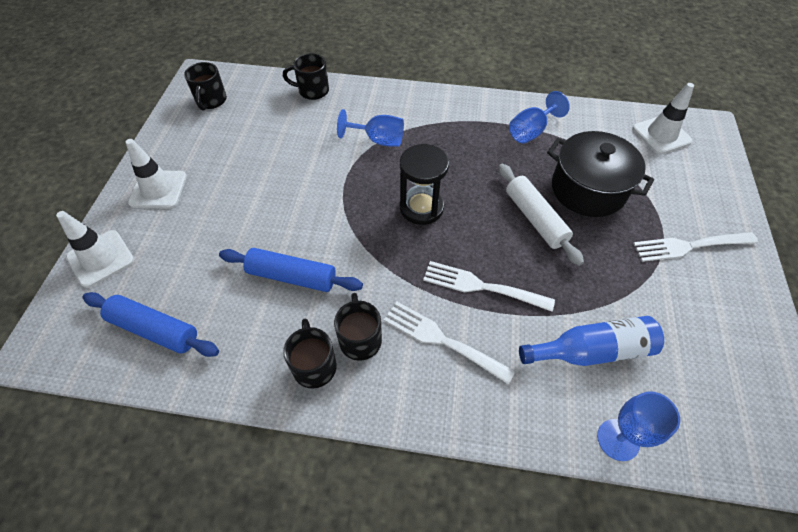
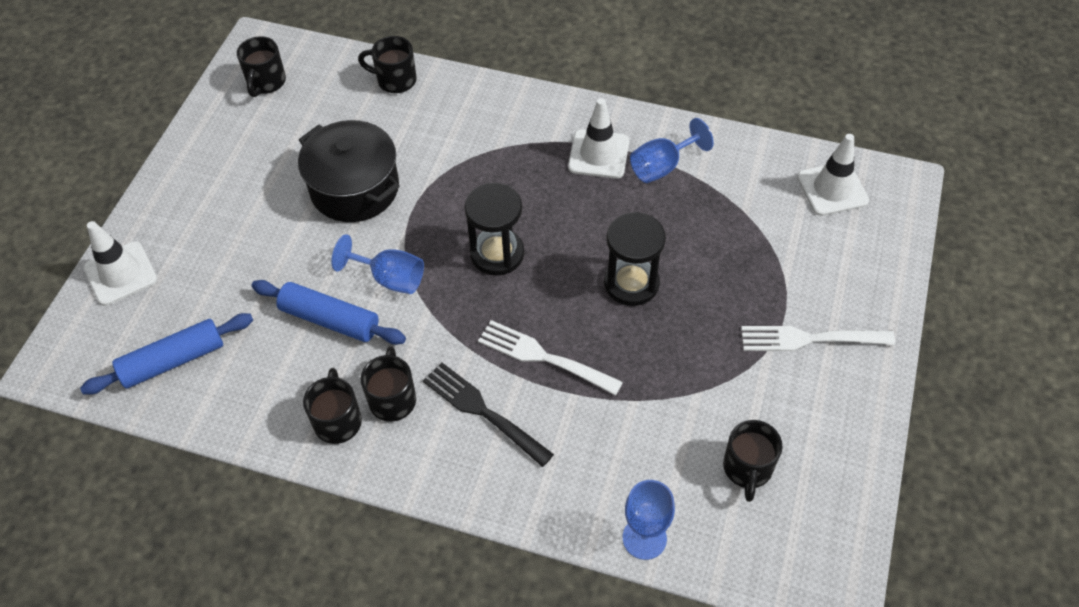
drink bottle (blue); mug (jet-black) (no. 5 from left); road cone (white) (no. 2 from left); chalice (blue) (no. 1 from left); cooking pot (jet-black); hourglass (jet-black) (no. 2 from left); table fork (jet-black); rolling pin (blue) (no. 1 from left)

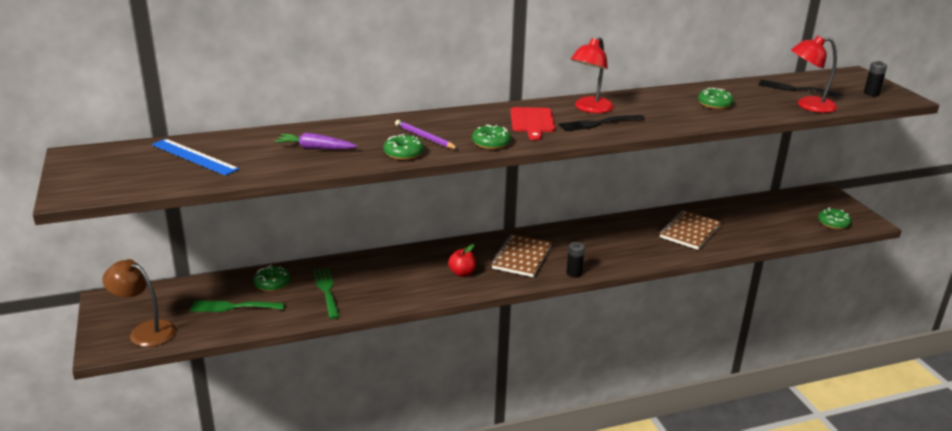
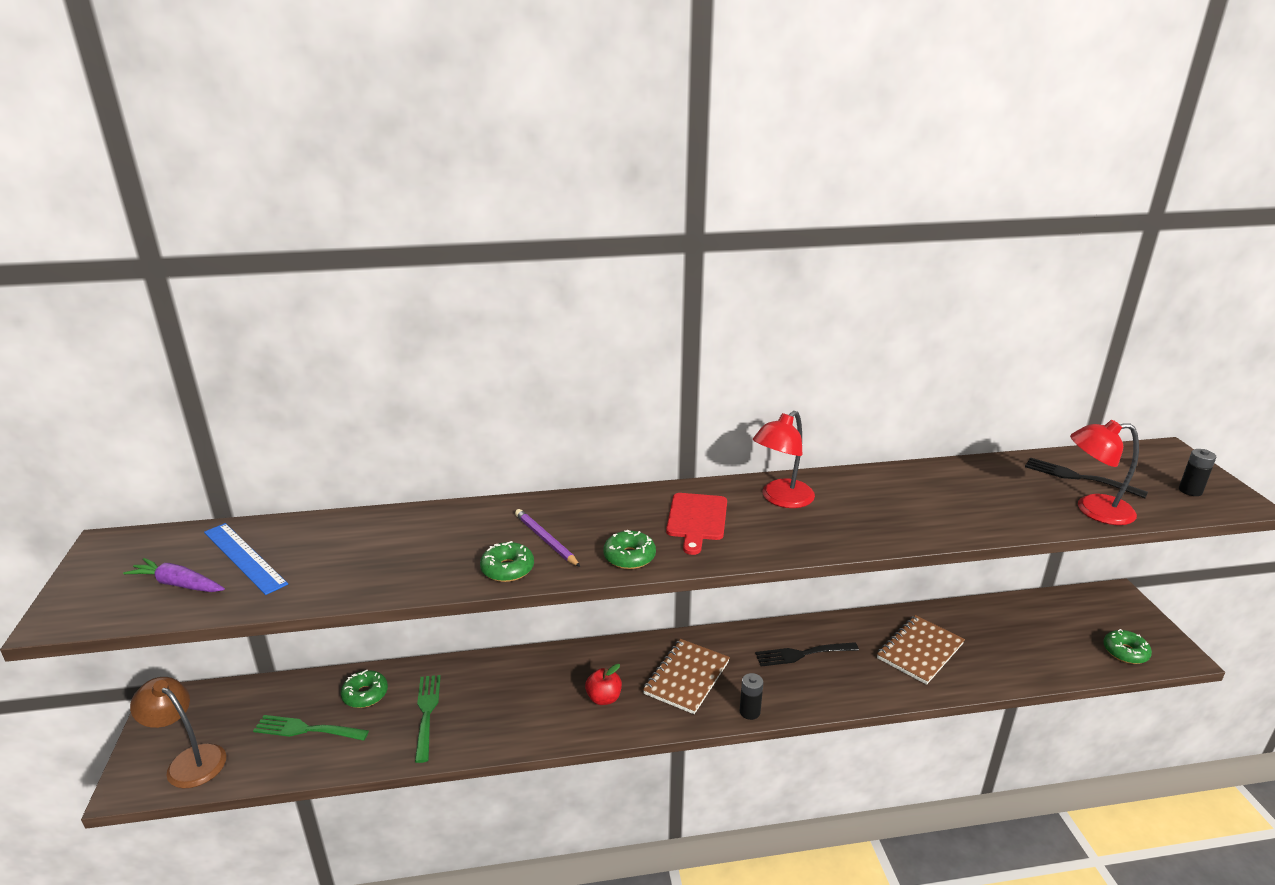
donut (leaf-green) (no. 4 from left in the first image); carrot (purple); table fork (jet-black) (no. 1 from left)

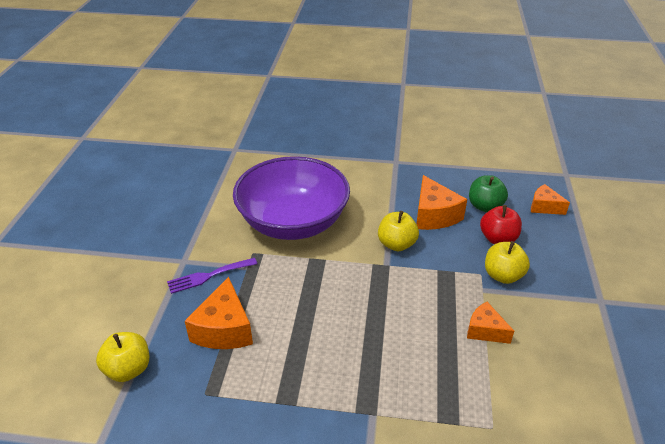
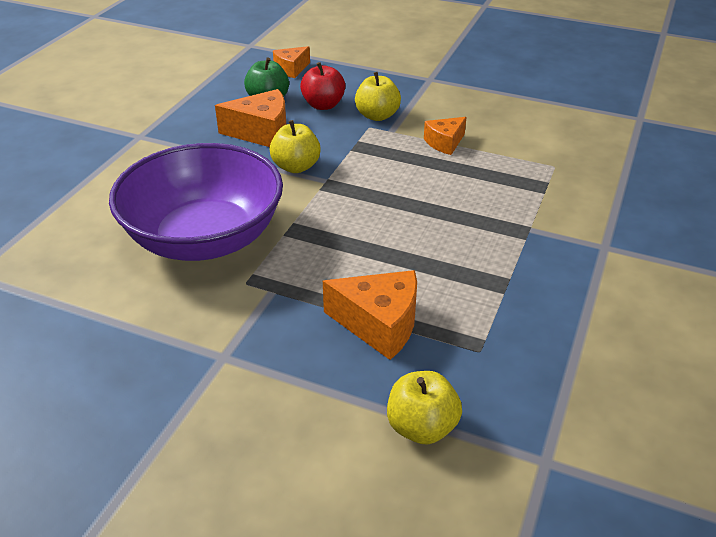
table fork (purple)

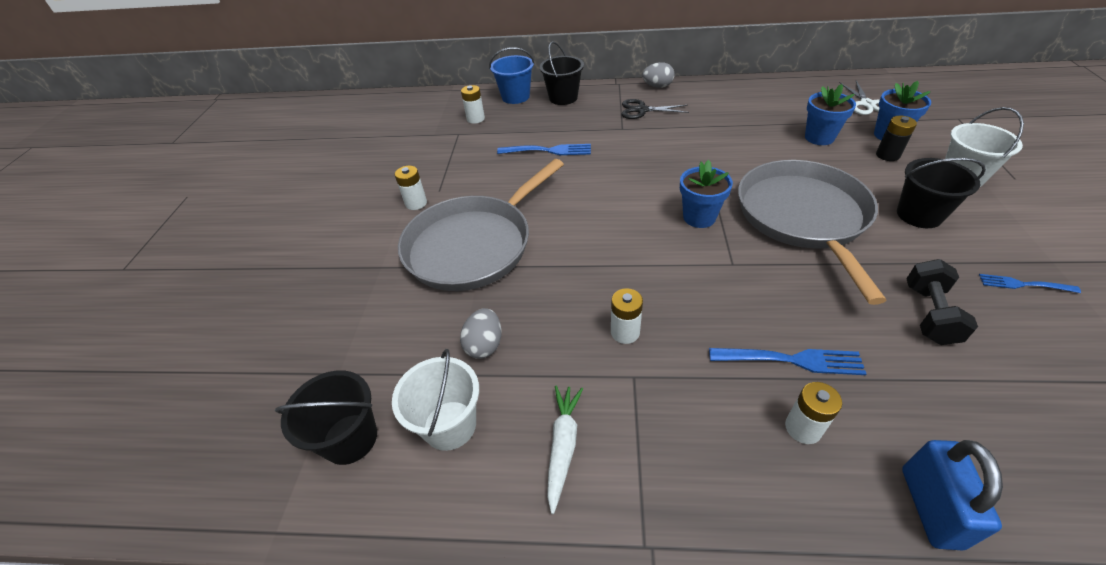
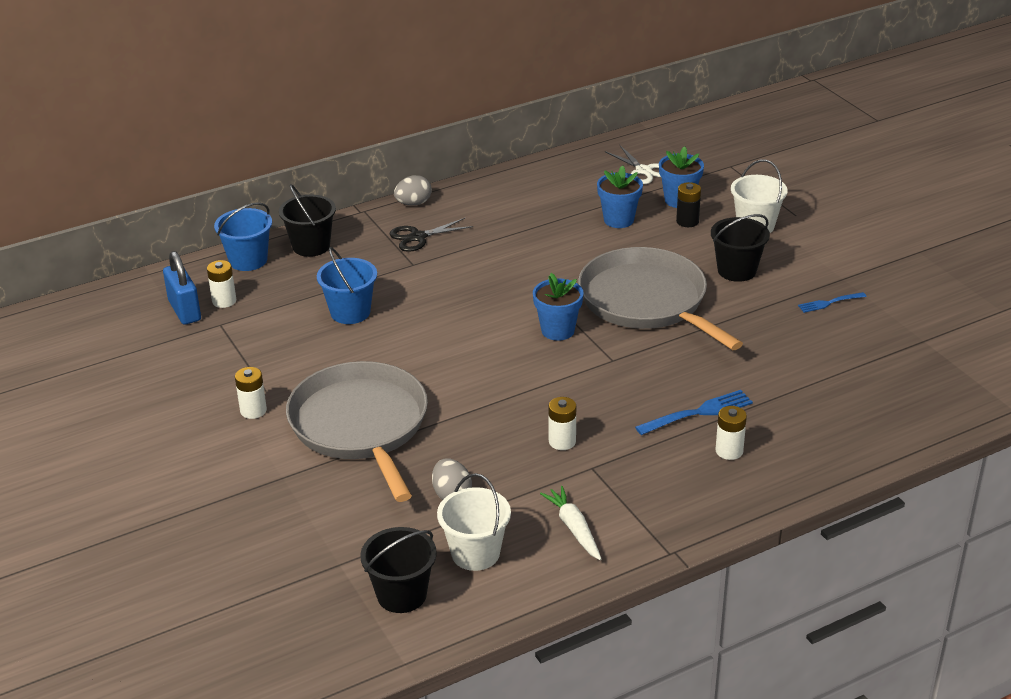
dumbbell (jet-black); small lock (blue); bucket (blue) (no. 2 from left); frying pan (ash-grey) (no. 1 from left)

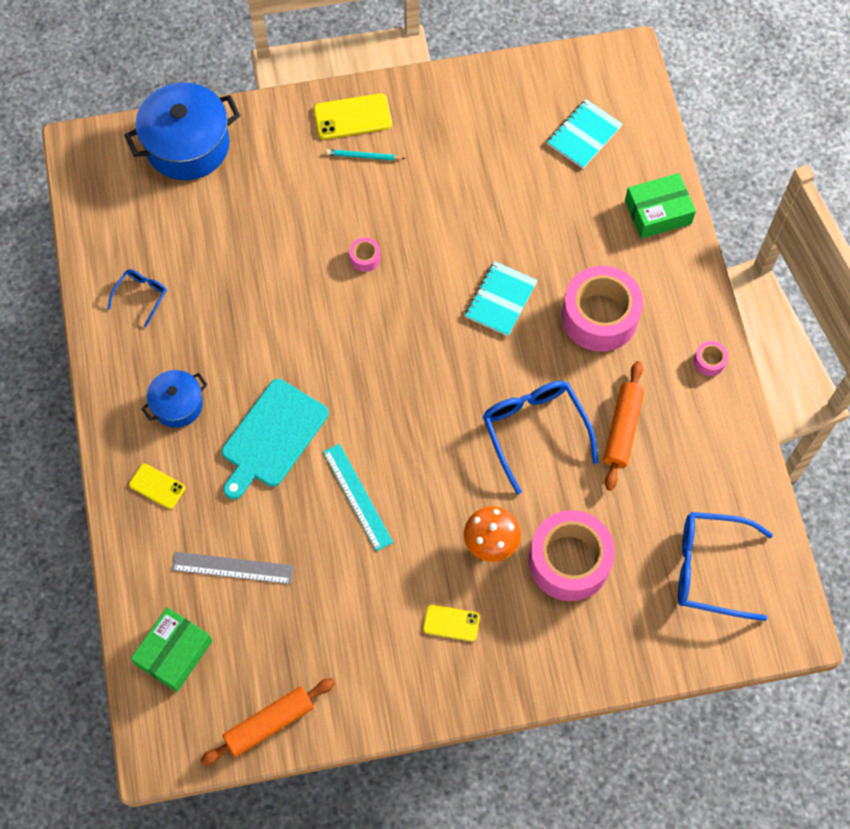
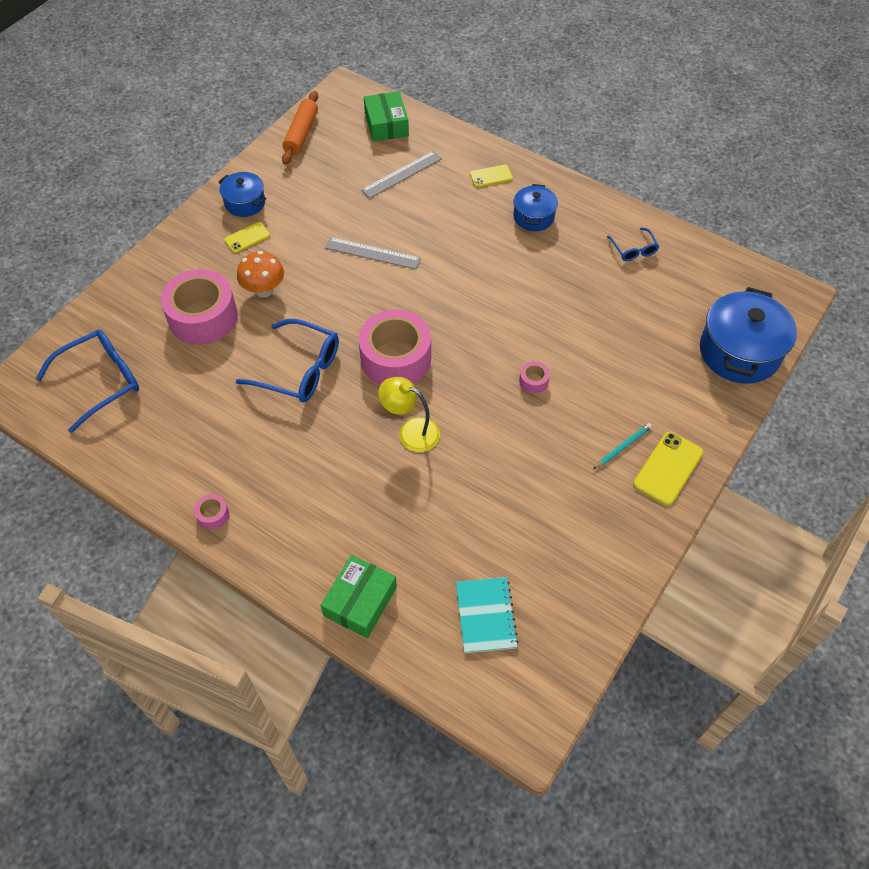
cutting board (aqua); rolling pin (orange) (no. 2 from left in the first image); cooking pot (blue) (no. 1 from left); sticky tape (pink) (no. 3 from left); reading lamp (bright yellow); straightedge (ash-grey) (no. 1 from left)

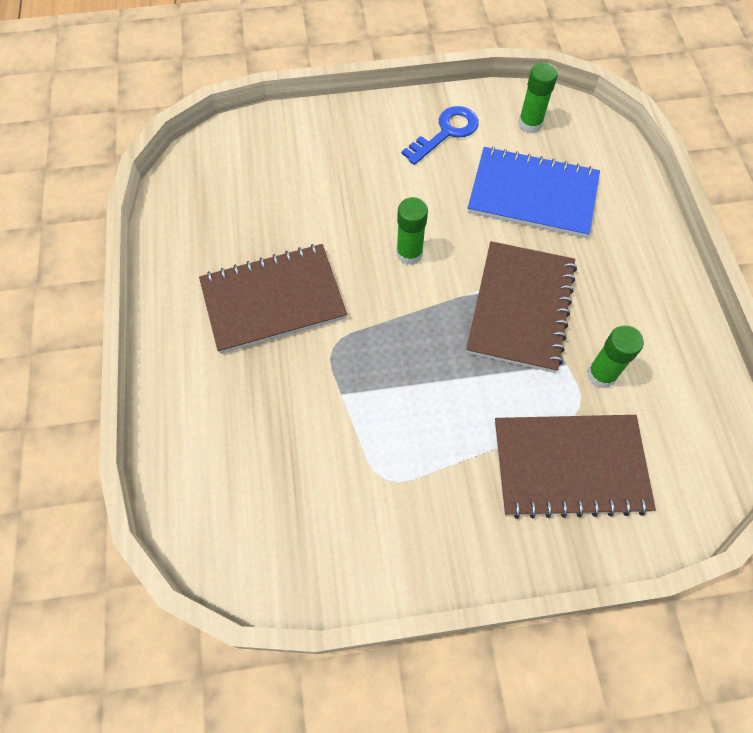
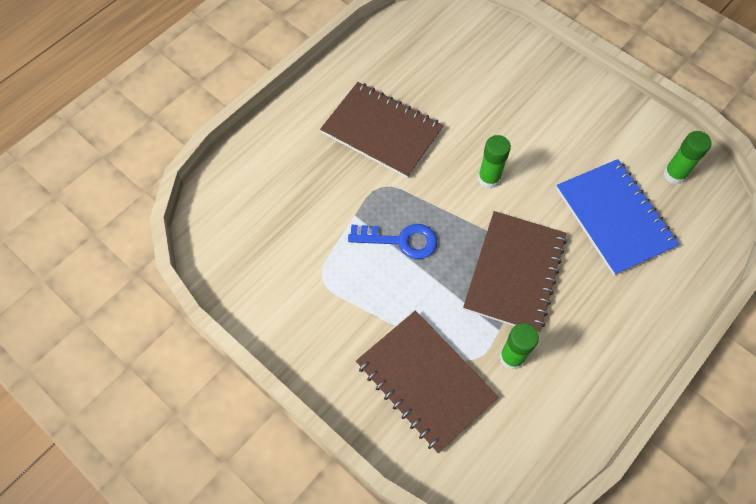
latchkey (blue); notebook (dark brown) (no. 3 from left)

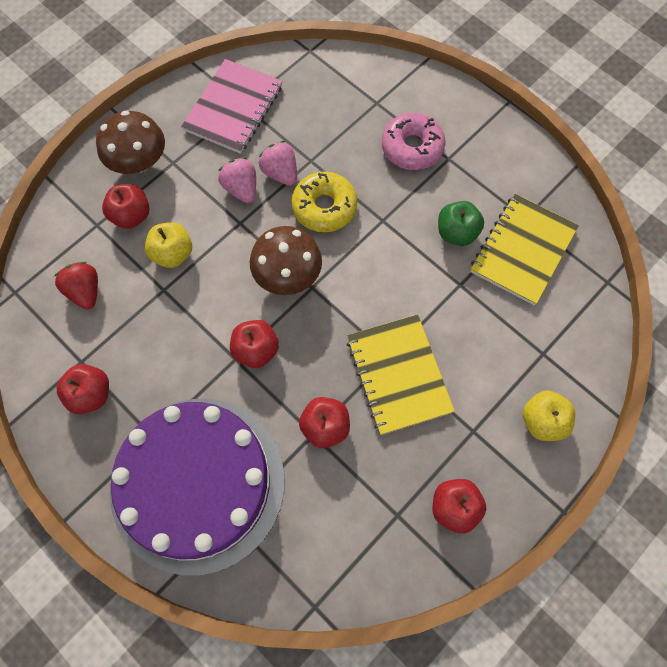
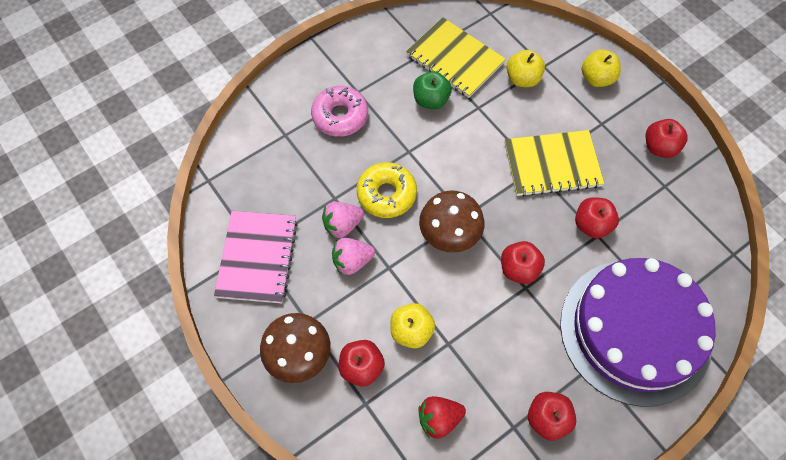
toy apple (bright yellow) (no. 2 from left); notebook (pink)

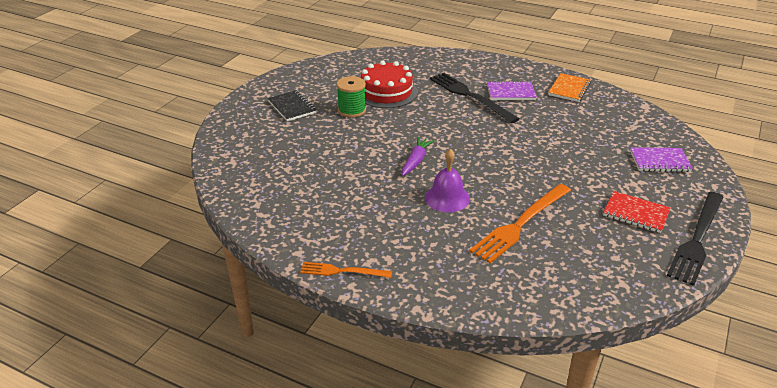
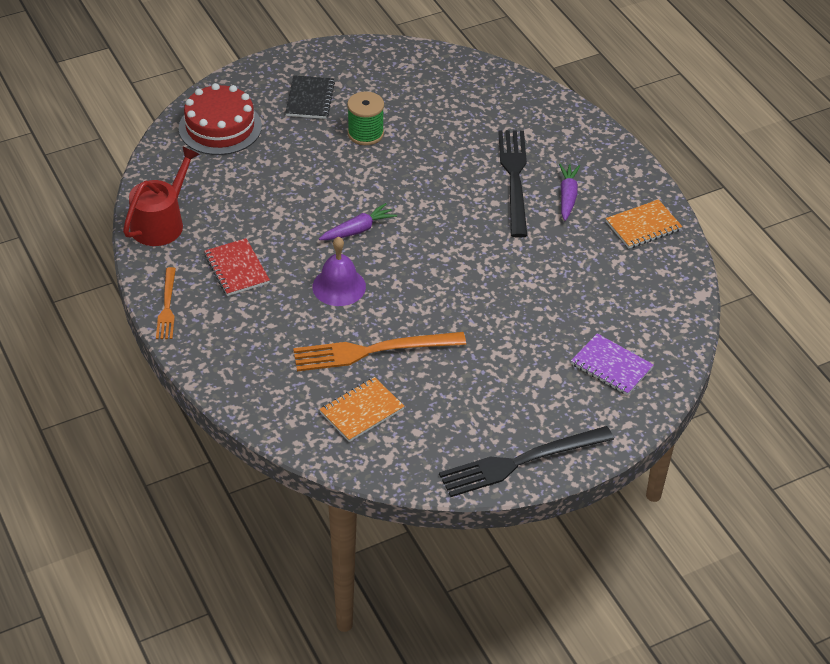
sprinkling can (red); notebook (orange) (no. 1 from left); layer cake (red); notebook (red); carrot (purple) (no. 2 from left); table fork (orange) (no. 1 from left)

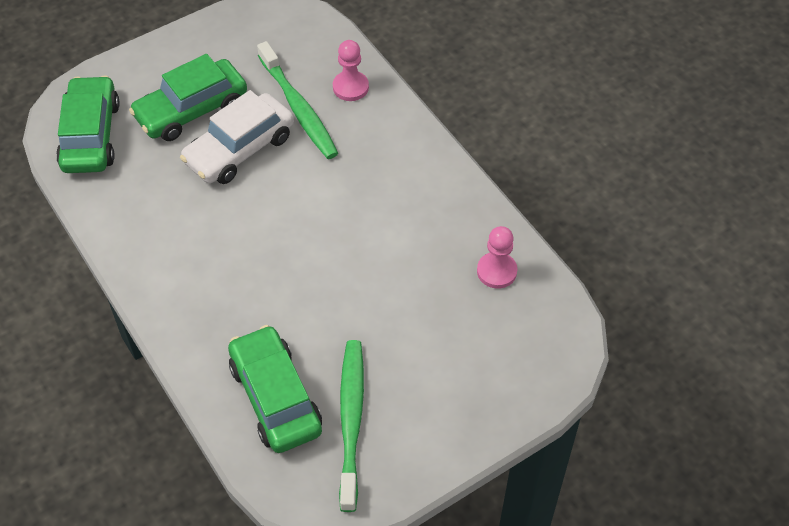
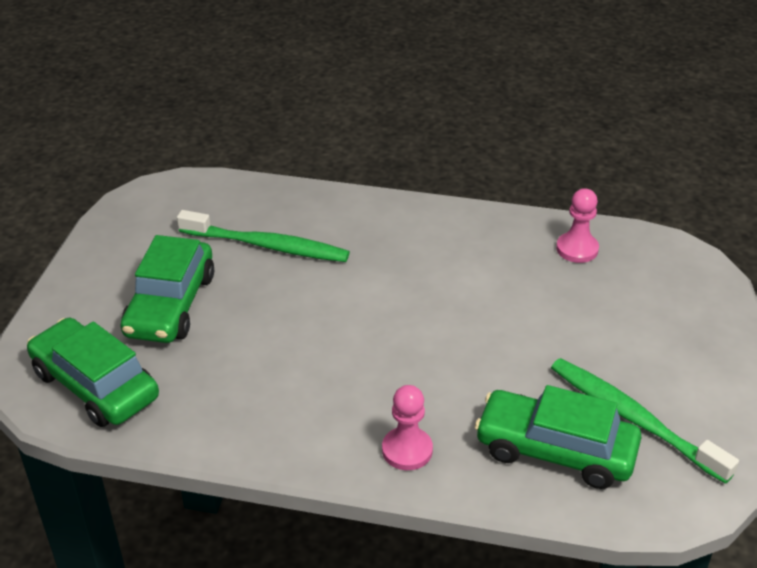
car (white); chess pawn (pink) (no. 1 from left)

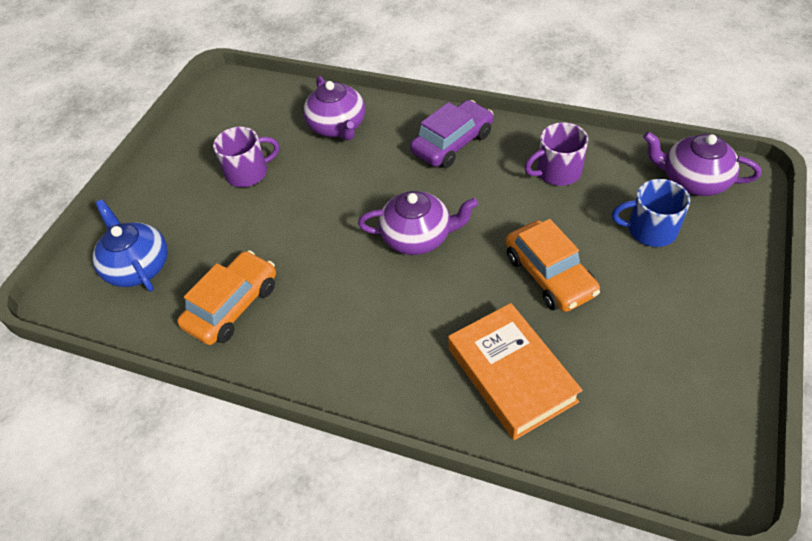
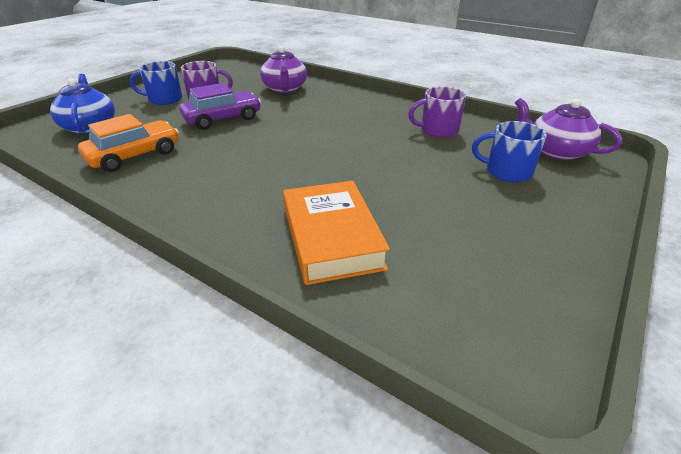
tea pot (purple) (no. 2 from left in the first image); car (orange) (no. 2 from left in the first image); mug (blue) (no. 1 from left); car (purple)

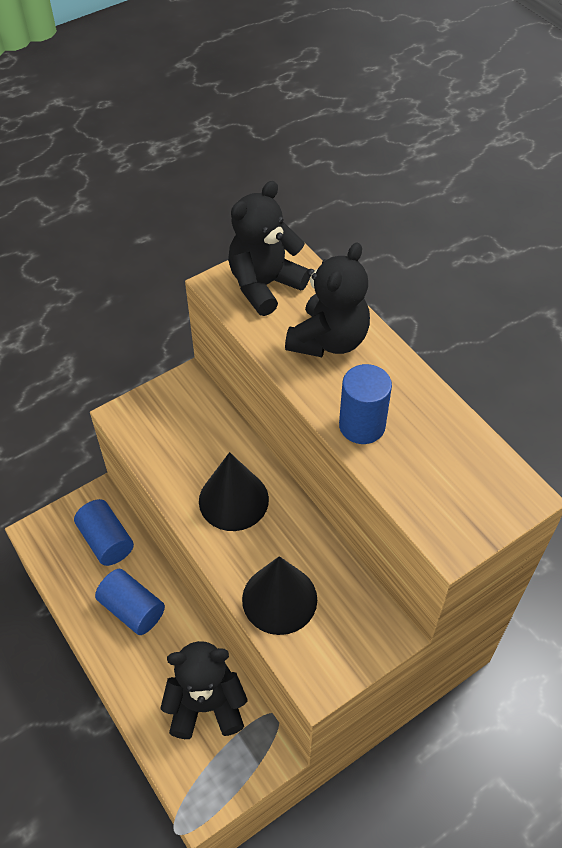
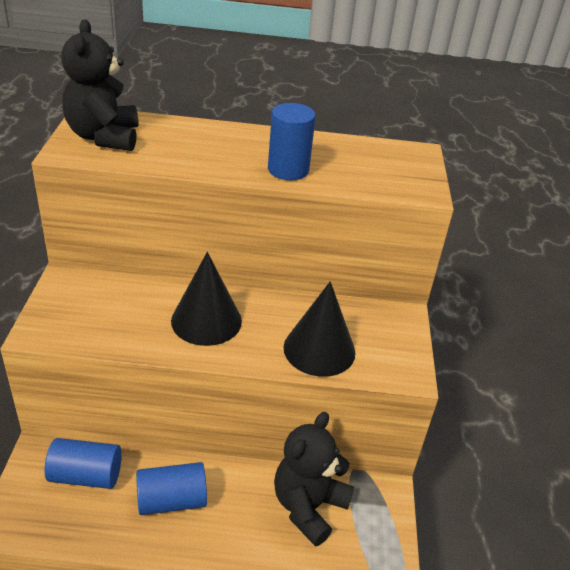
teddy (jet-black) (no. 3 from left in the first image)

